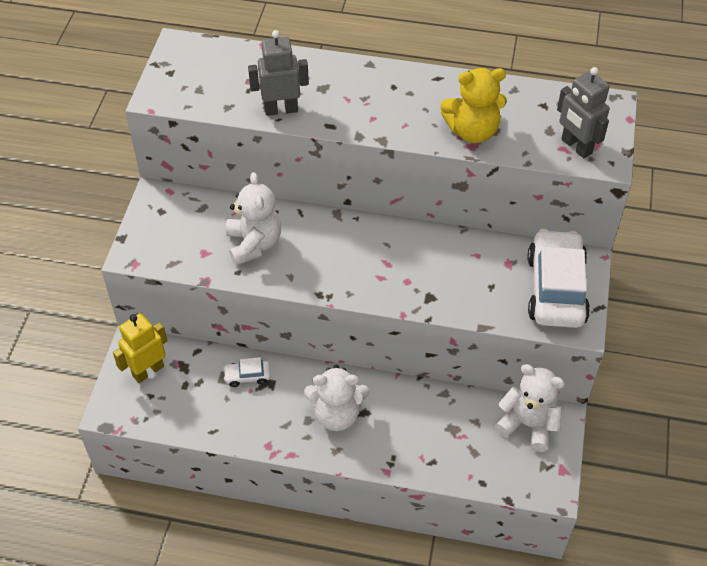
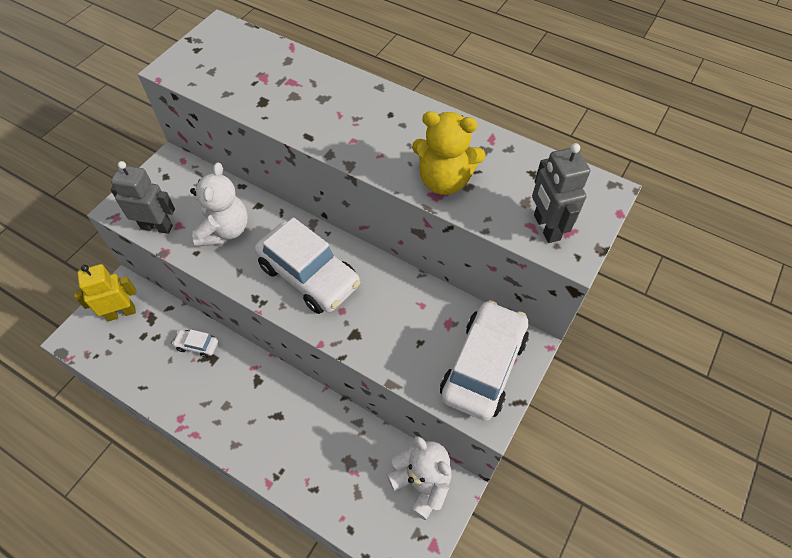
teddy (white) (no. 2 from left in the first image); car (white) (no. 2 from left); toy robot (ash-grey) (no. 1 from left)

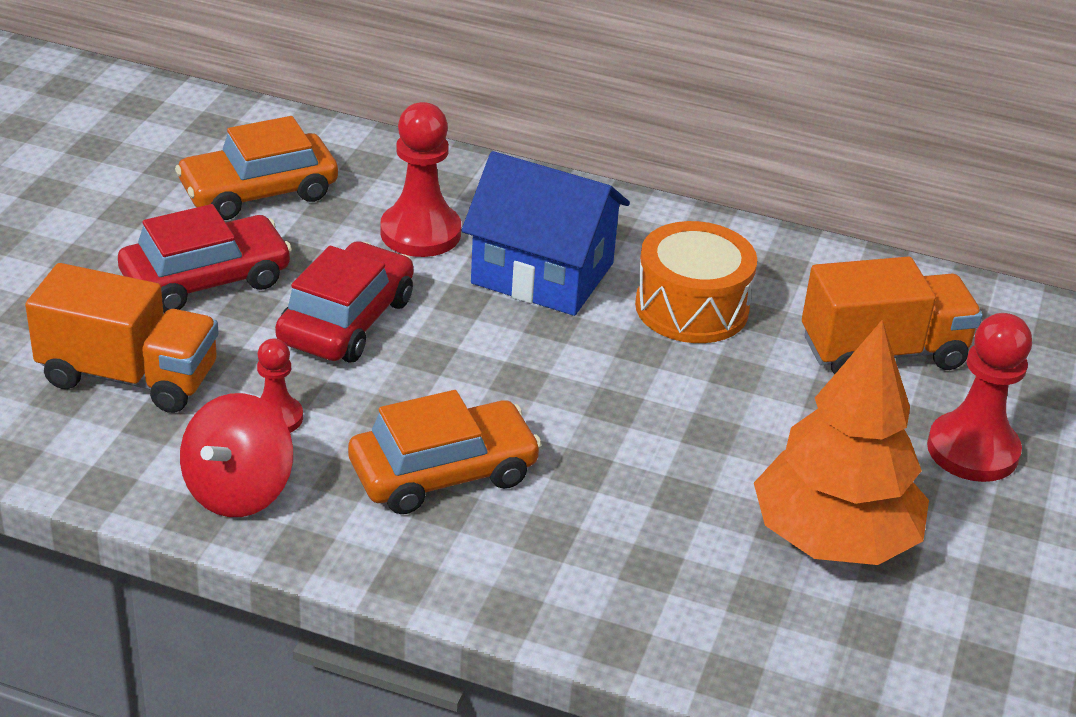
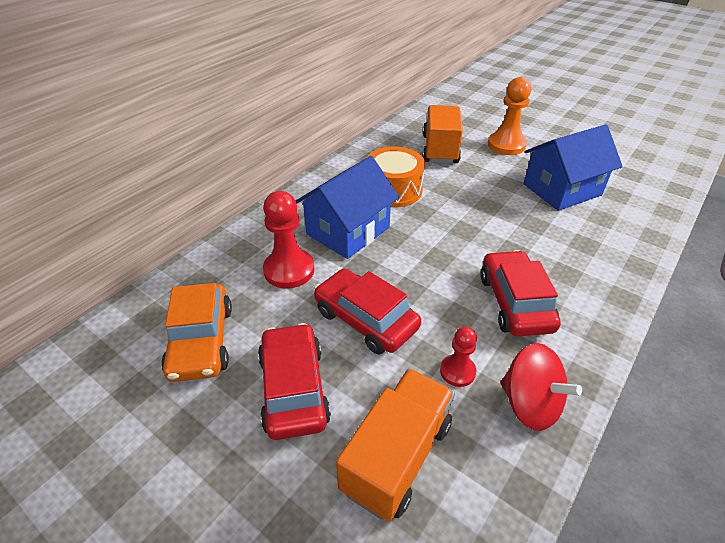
house (blue) (no. 2 from left); car (red) (no. 3 from left); chess pawn (orange)

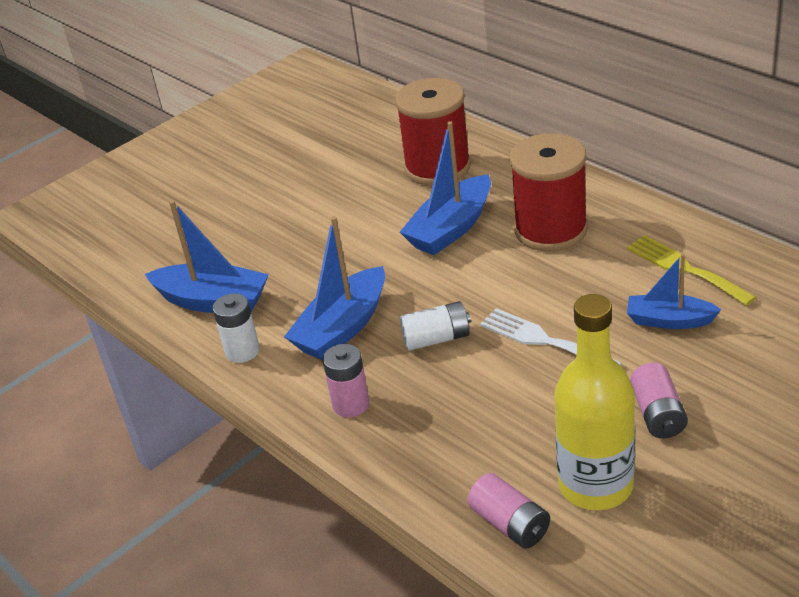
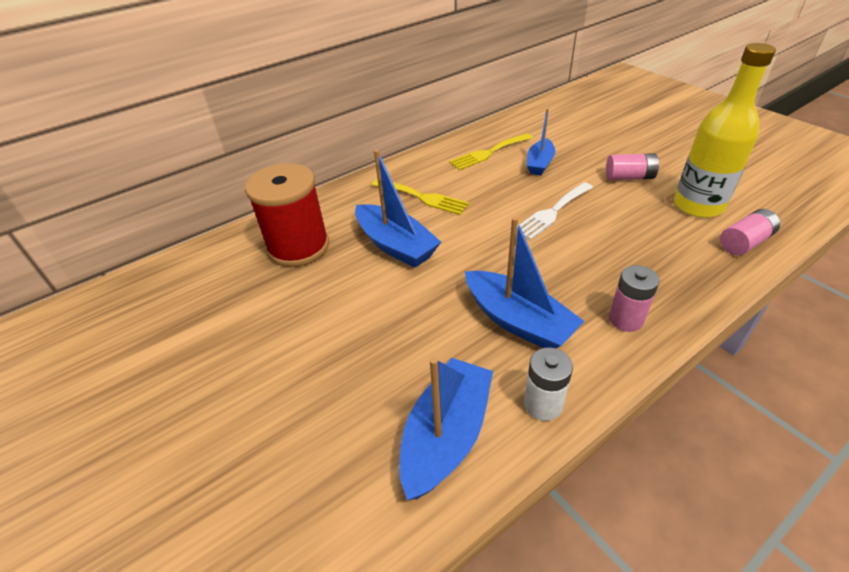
battery (white) (no. 2 from left in the first image); table fork (bright yellow) (no. 1 from left)

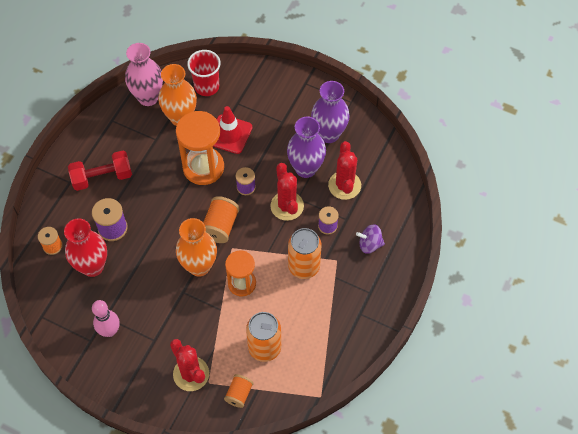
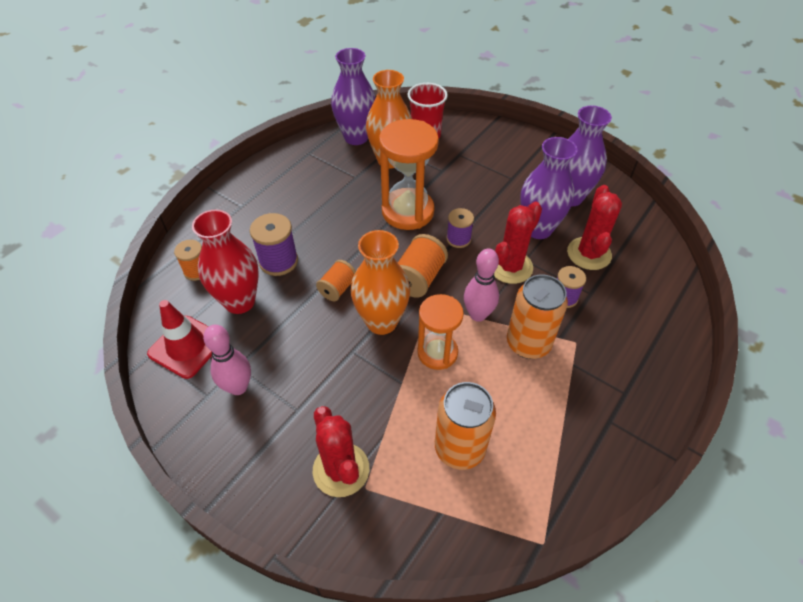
dumbbell (red); spinning top (purple); skittle (pink) (no. 2 from left); road cone (red); reel of thread (orange) (no. 2 from left); vase (purple) (no. 1 from left); saguaro cactus (red) (no. 2 from left)

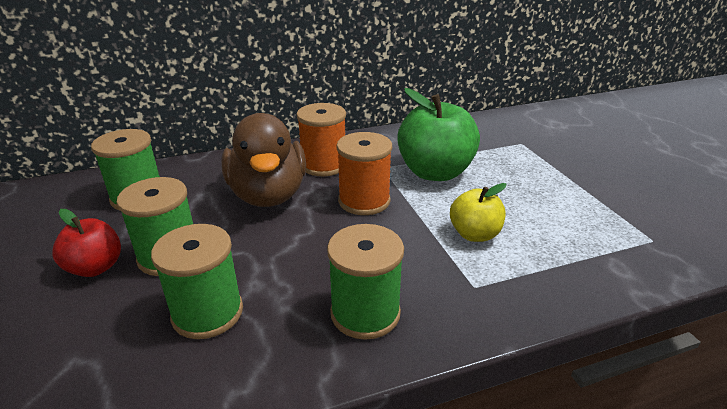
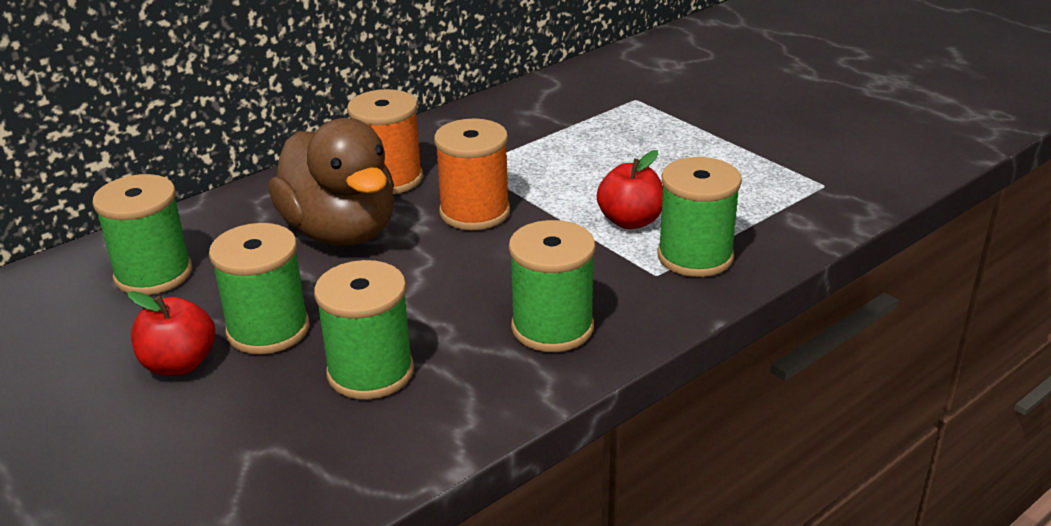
toy apple (leaf-green); reel of thread (leaf-green) (no. 5 from left); toy apple (red) (no. 2 from left)

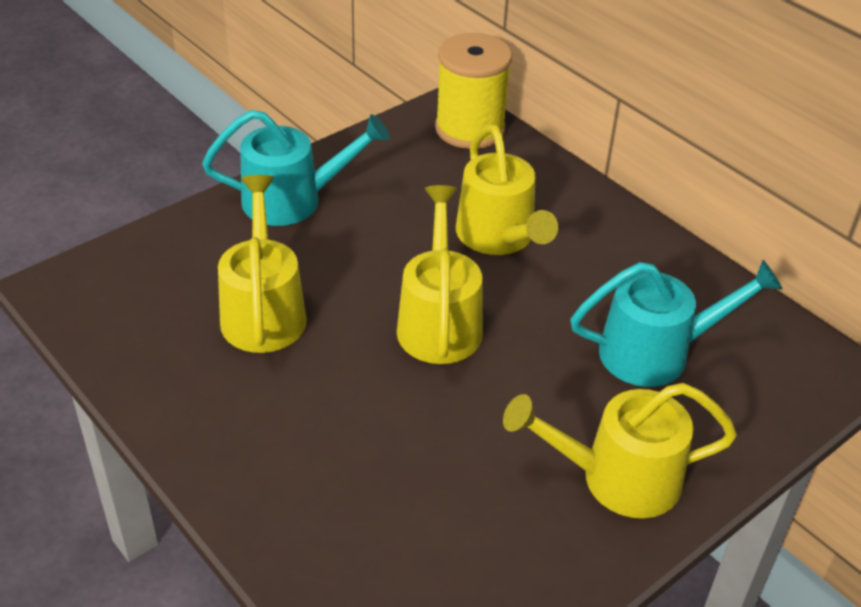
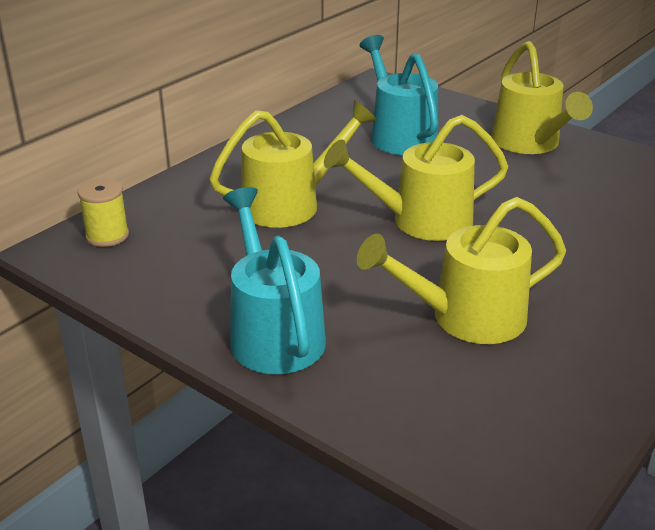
reel of thread (bright yellow)

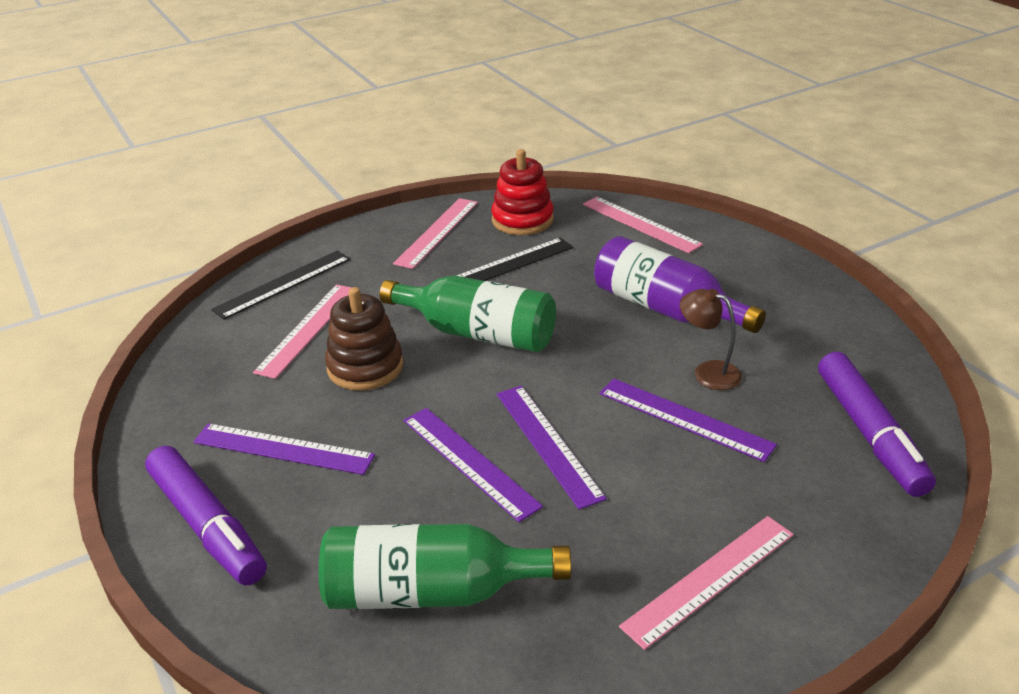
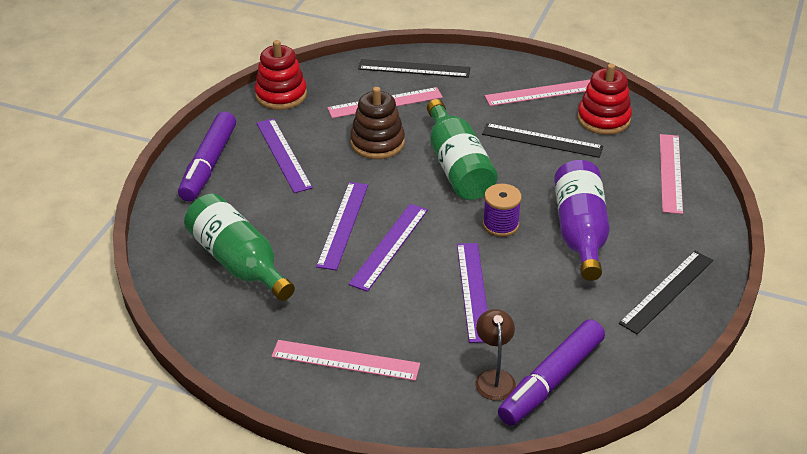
ring stacker (red) (no. 1 from left); reel of thread (purple); straightedge (jet-black) (no. 3 from left); reading lamp (dark brown)

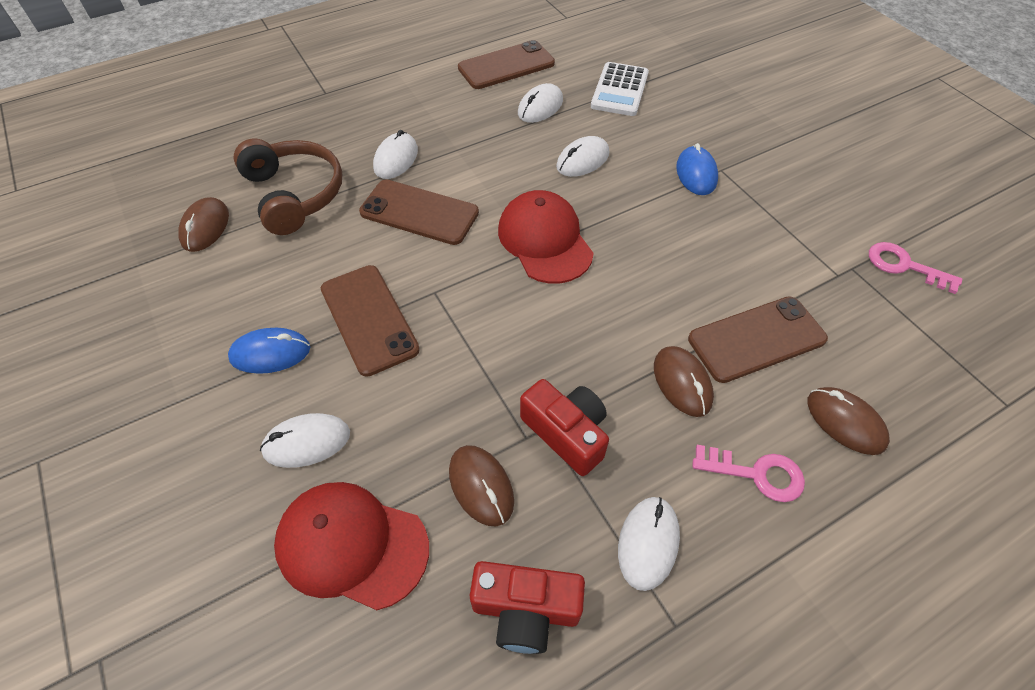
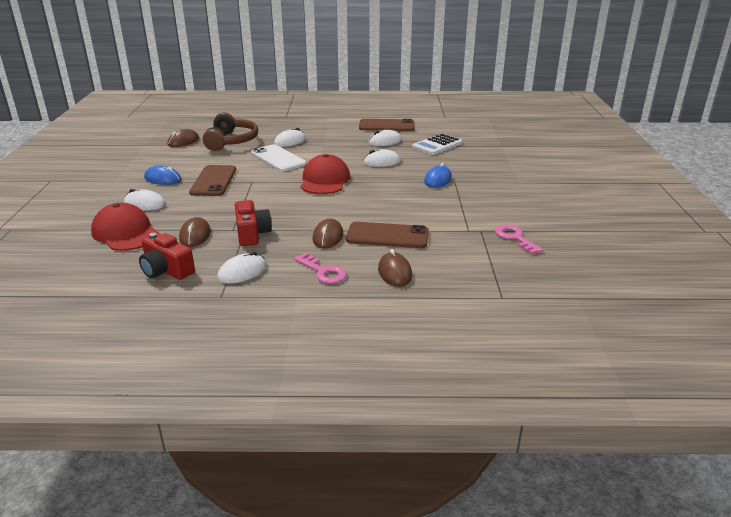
mobile phone (white)

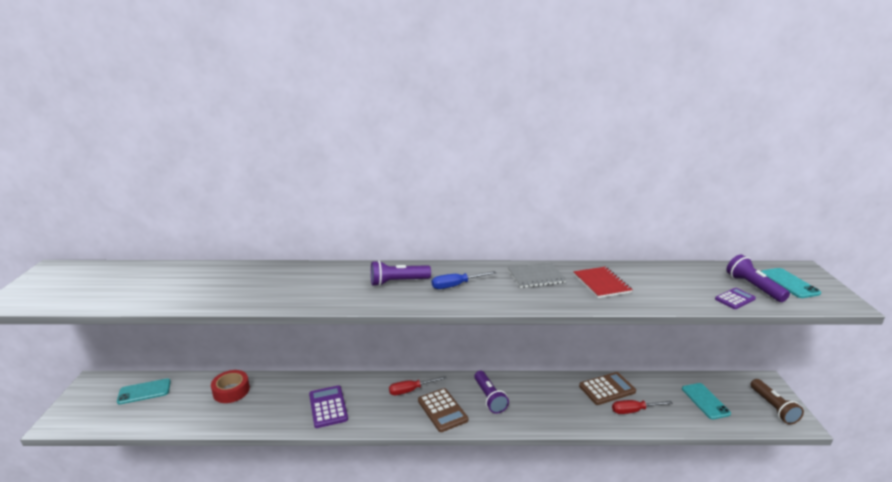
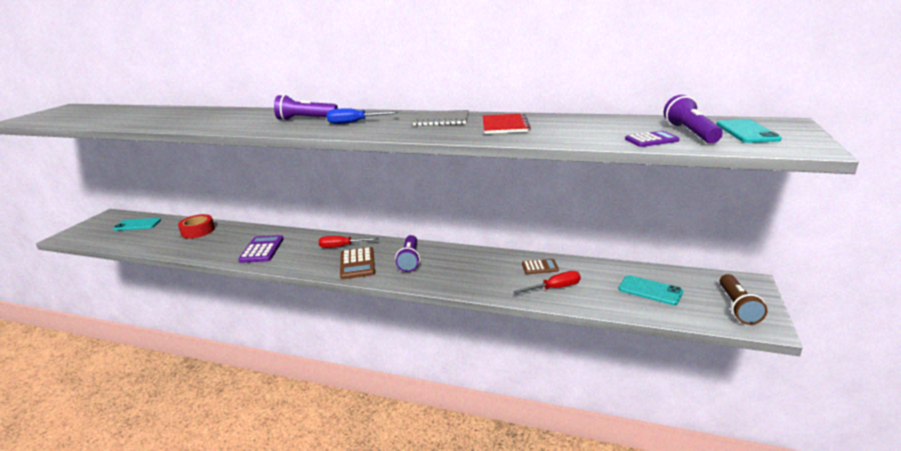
screwdriver (red) (no. 2 from left); mobile phone (aqua) (no. 2 from left); adding machine (dark brown) (no. 2 from left)

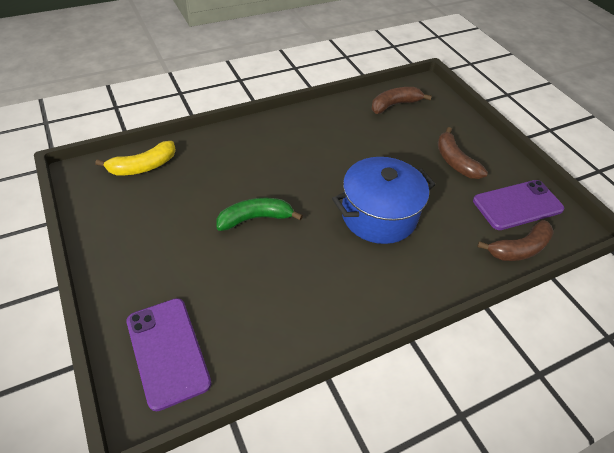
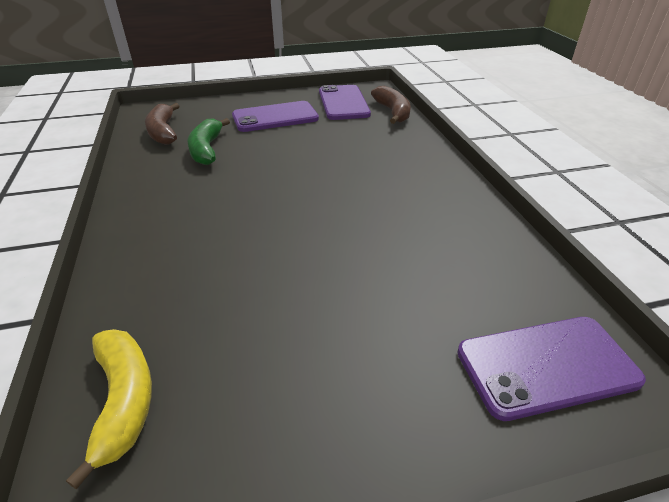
cooking pot (blue); banana (leaf-green); mobile phone (purple) (no. 1 from left)

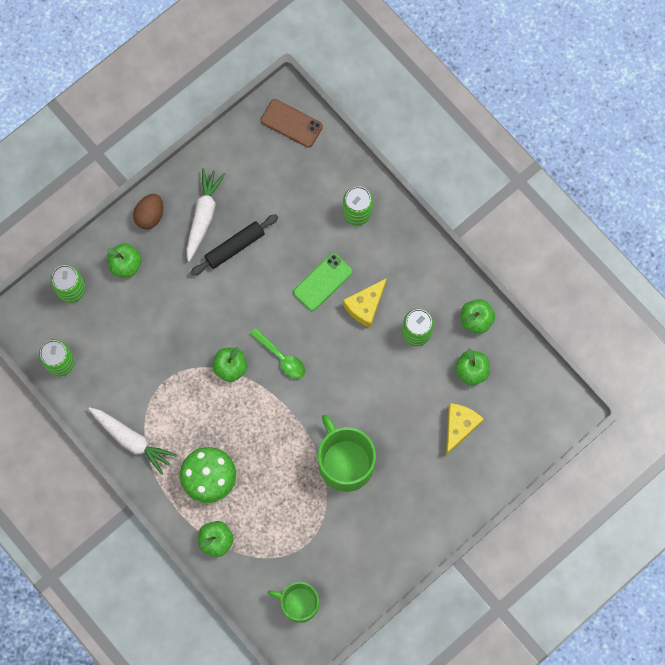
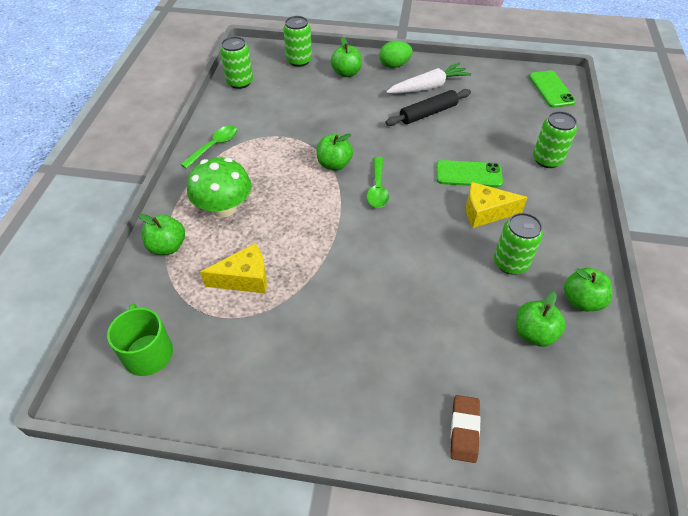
mug (leaf-green) (no. 2 from left in the first image); pencil eraser (dark brown); piece of cheese (bright yellow) (no. 1 from left); tablespoon (leaf-green) (no. 1 from left); toy egg (leaf-green); mobile phone (leaf-green) (no. 2 from left); rolling pin (jet-black)

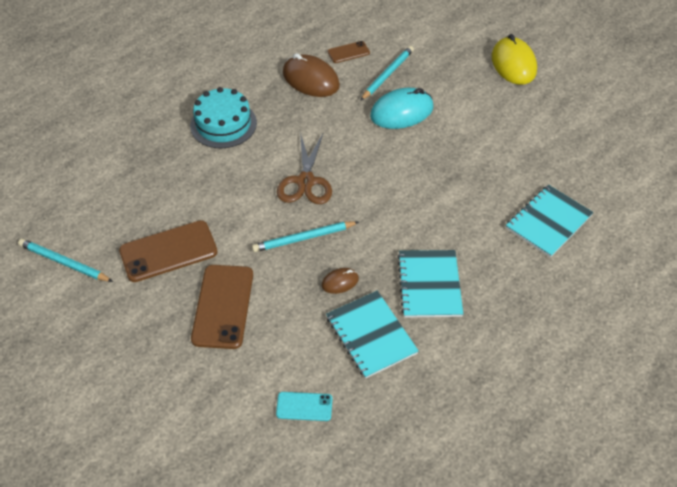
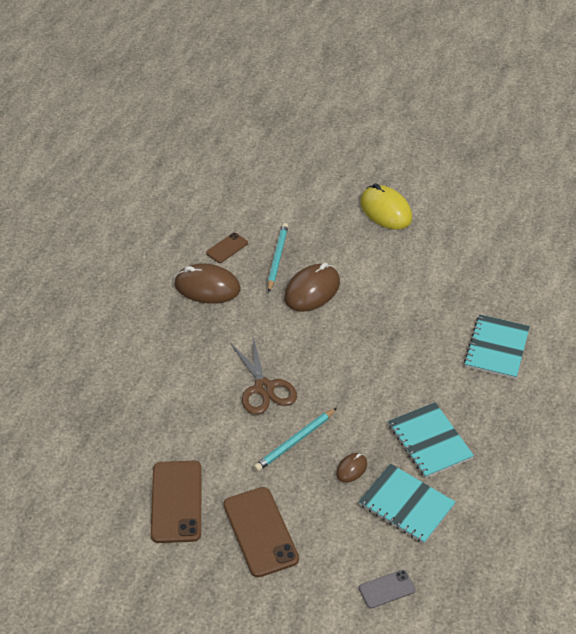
lead pencil (aqua) (no. 1 from left in the first image); layer cake (aqua); mobile phone (ash-grey); mouse (dark brown) (no. 2 from left); mobile phone (dark brown) (no. 1 from left)

